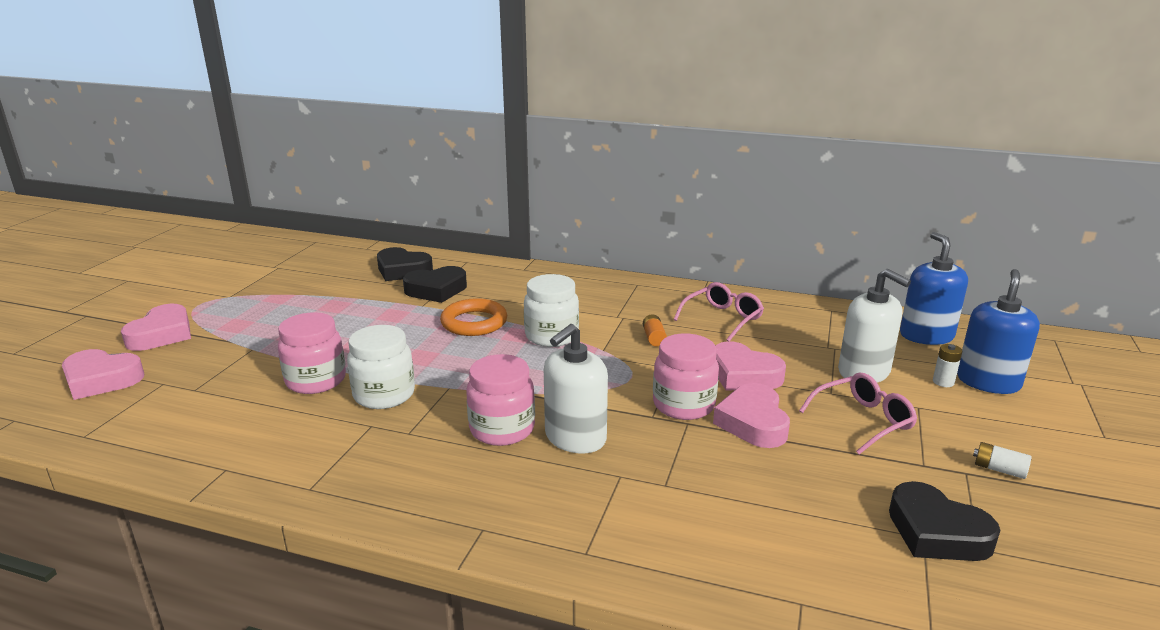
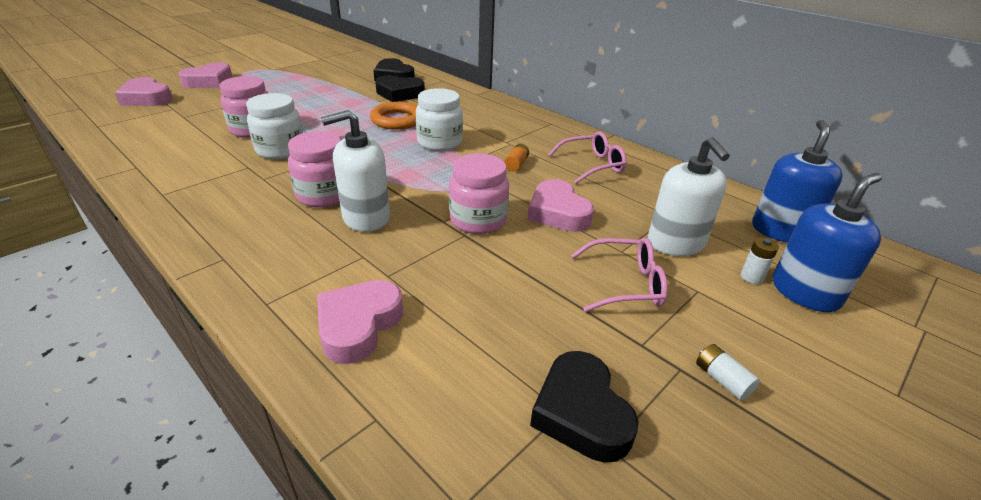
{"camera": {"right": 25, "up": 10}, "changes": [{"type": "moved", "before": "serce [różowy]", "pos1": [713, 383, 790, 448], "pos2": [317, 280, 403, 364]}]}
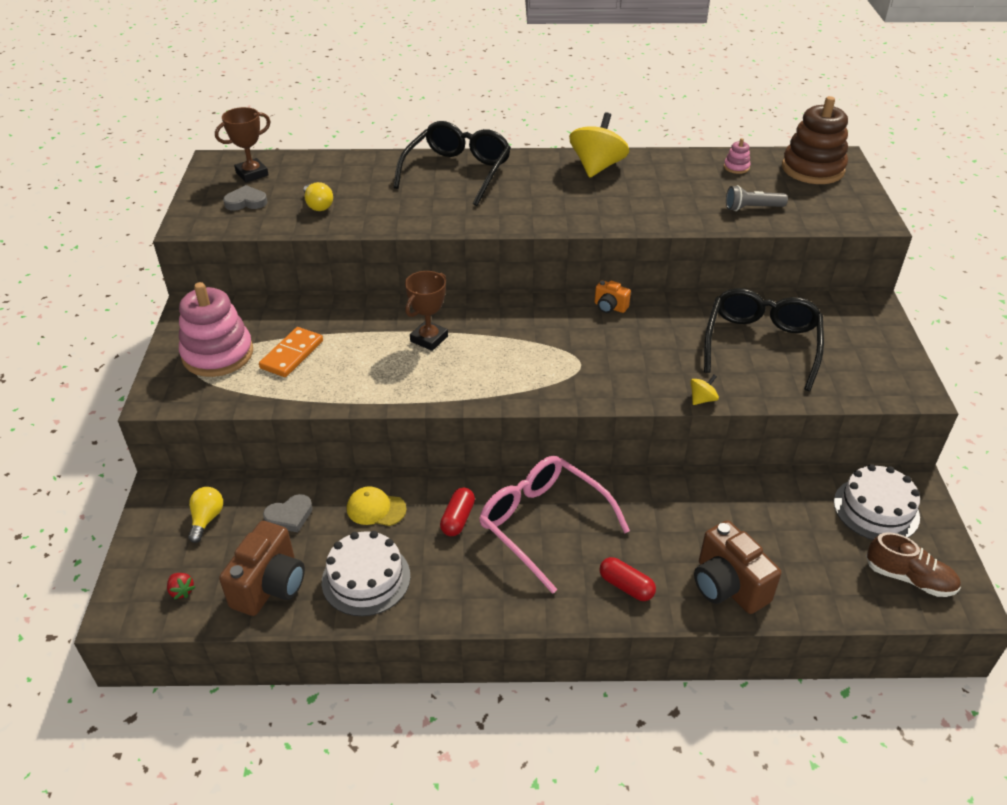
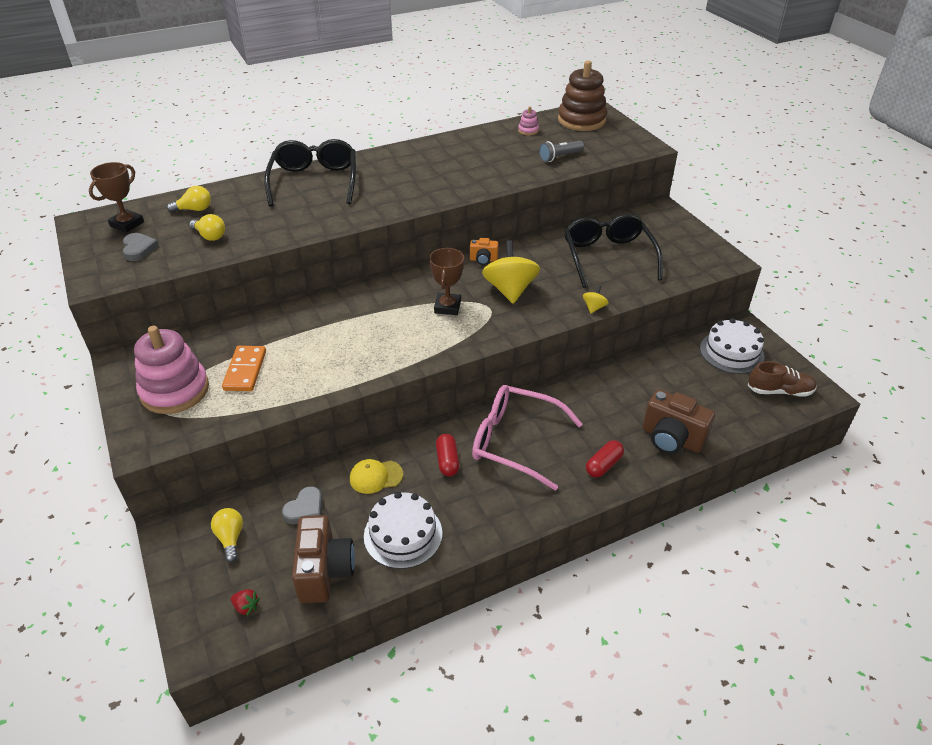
{"camera": {"right": -25, "up": 0}, "changes": [{"type": "turned", "before": "serce [szary]", "pos1": [223, 185, 268, 211], "pos2": [123, 233, 159, 261], "turn": 105}, {"type": "added", "after": "żarówka [żółty]", "pos2": [167, 186, 211, 213]}, {"type": "moved", "before": "puchar [brązowy]", "pos1": [405, 271, 448, 351], "pos2": [429, 248, 464, 315]}, {"type": "moved", "before": "bączek [żółty]", "pos1": [569, 112, 629, 178], "pos2": [482, 240, 540, 304]}, {"type": "turned", "before": "kapsułka [czerwony]", "pos1": [599, 557, 656, 601], "pos2": [586, 440, 624, 478], "turn": -60}]}
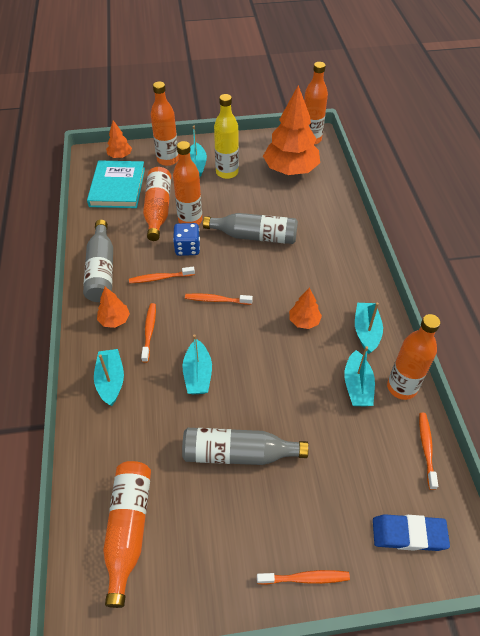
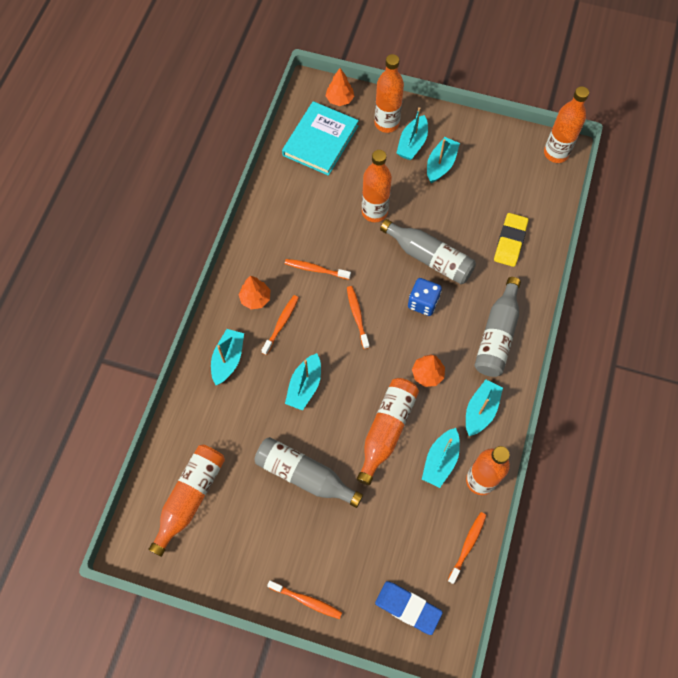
{"camera": {"right": 25, "up": 15}, "changes": [{"type": "turned", "before": "szczoteczka do zębów [pomarańczowy]", "pos1": [185, 293, 253, 305], "pos2": [347, 286, 370, 349], "turn": 45}, {"type": "moved", "before": "butelka [pomarańczowy]", "pos1": [143, 167, 171, 241], "pos2": [357, 378, 419, 485]}, {"type": "moved", "before": "kostka do gry [niebieski]", "pos1": [173, 223, 200, 256], "pos2": [408, 278, 442, 316]}, {"type": "replaced", "before": "butelka [żółty]", "after": "łódka [turkusowy]", "pos1": [214, 94, 239, 179], "pos2": [427, 137, 460, 183]}, {"type": "moved", "before": "butelka [szary]", "pos1": [83, 220, 113, 302], "pos2": [475, 277, 521, 377]}, {"type": "added", "after": "gumka do mazania [żółty]", "pos2": [494, 213, 528, 267]}, {"type": "removed", "before": "drzewko [pomarańczowy]", "pos1": [263, 85, 320, 175]}]}
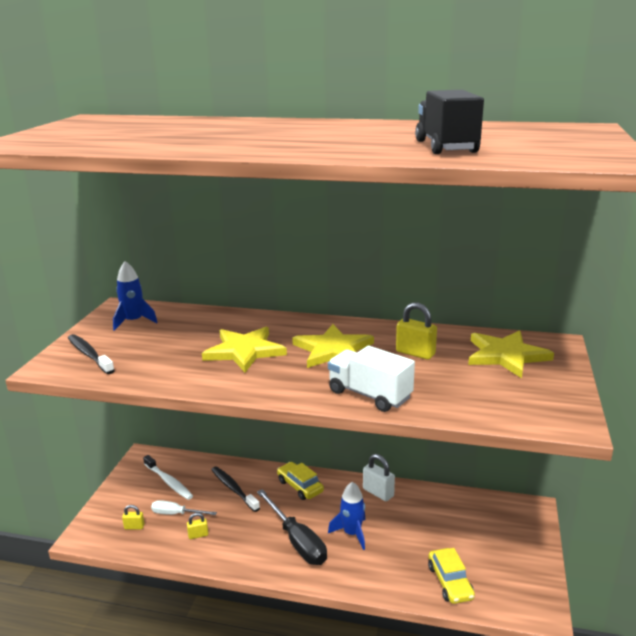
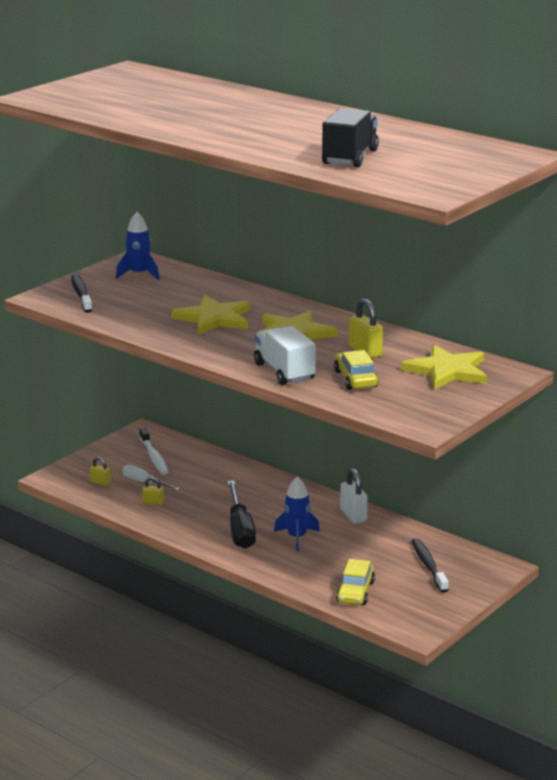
{"camera": {"right": 25, "up": 0}, "changes": [{"type": "moved", "before": "samochód [żółty]", "pos1": [277, 462, 324, 500], "pos2": [334, 350, 379, 390]}, {"type": "moved", "before": "szczoteczka do zębów [czarny]", "pos1": [211, 466, 260, 512], "pos2": [411, 538, 449, 592]}]}
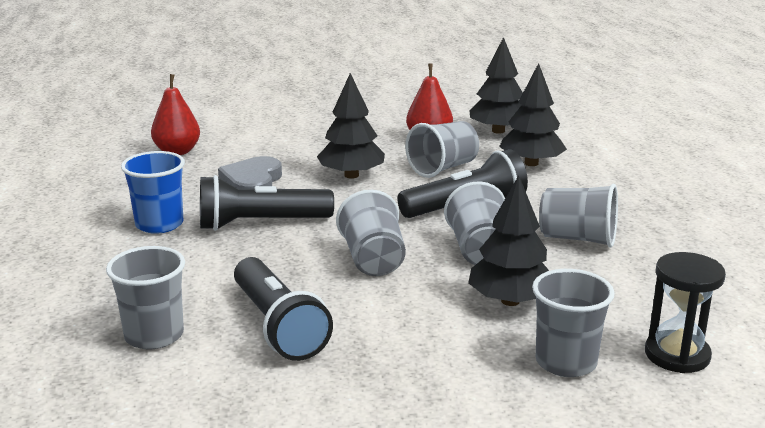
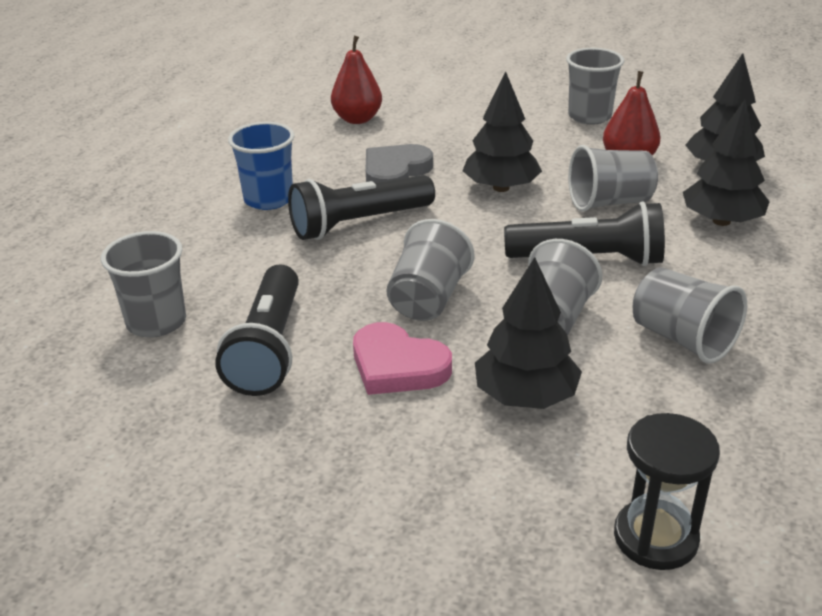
{"camera": {"right": 30, "up": 10}, "changes": [{"type": "turned", "before": "latarka [czarny]", "pos1": [200, 175, 334, 231], "pos2": [288, 175, 435, 240], "turn": -45}, {"type": "added", "after": "serce [różowy]", "pos2": [353, 322, 452, 395]}, {"type": "moved", "before": "szklanka [szary]", "pos1": [532, 269, 615, 377], "pos2": [566, 48, 624, 125]}]}
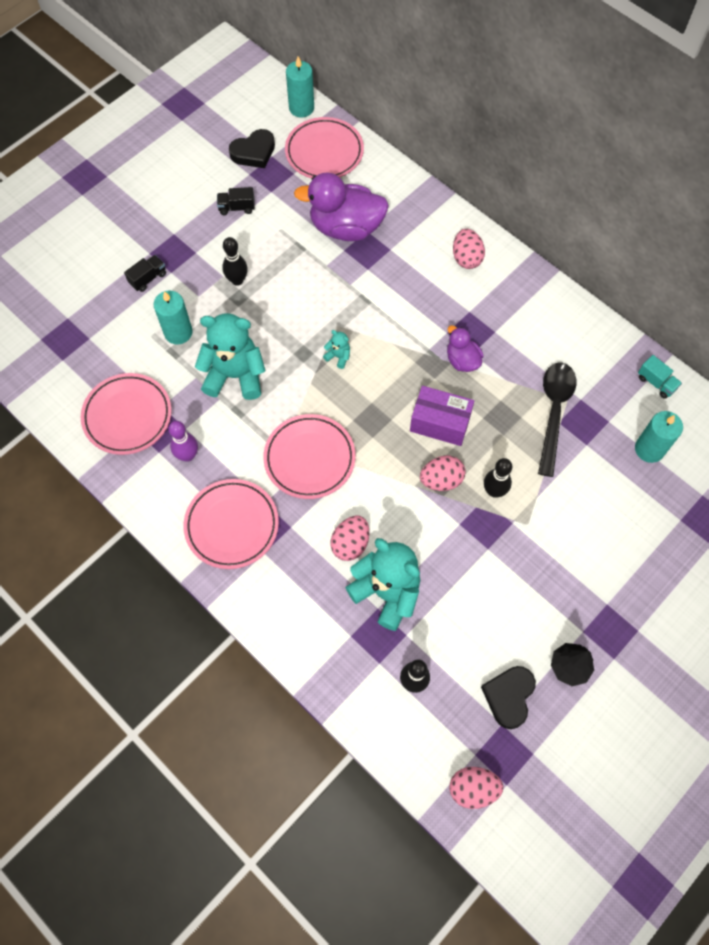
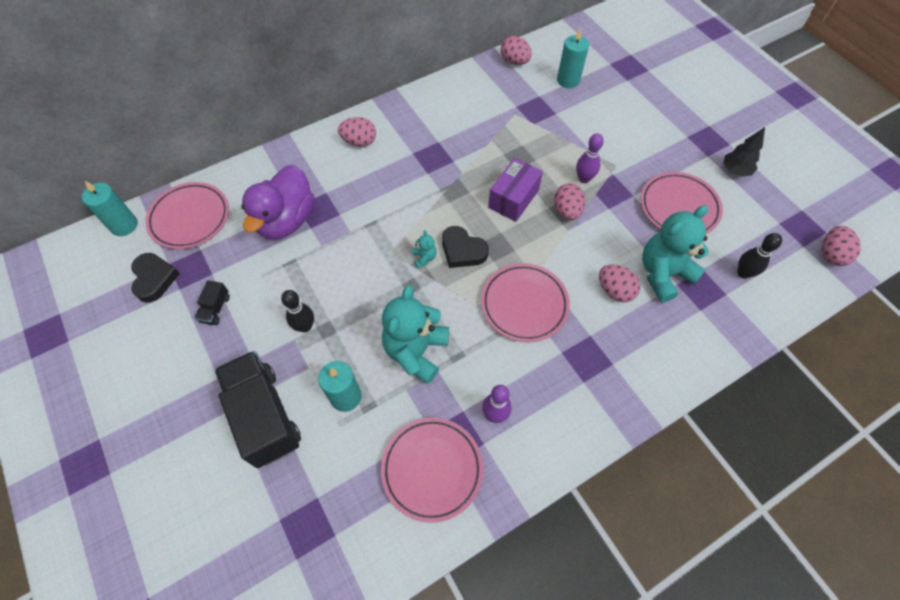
{"camera": {"right": -75, "up": -5}, "changes": [{"type": "resized", "before": "ciężarówka [czarny]", "pos1": [124, 255, 166, 292], "pos2": [214, 351, 301, 468], "scale": 2.37}, {"type": "turned", "before": "miś [turkusowy]", "pos1": [323, 330, 350, 369], "pos2": [412, 230, 436, 268], "turn": 120}, {"type": "moved", "before": "serce [czarny]", "pos1": [481, 666, 536, 729], "pos2": [442, 226, 489, 268]}, {"type": "replaced", "before": "ciężarówka [turkusowy]", "after": "jajko [różowy]", "pos1": [638, 355, 682, 399], "pos2": [501, 36, 532, 65]}, {"type": "recoloured", "before": "kręgiel [czarny]", "after": "kręgiel [fioletowy]", "pos1": [484, 458, 512, 497], "pos2": [576, 133, 604, 183]}, {"type": "moved", "before": "talerz [różowy]", "pos1": [184, 479, 279, 569], "pos2": [640, 172, 723, 234]}, {"type": "removed", "before": "kaczka [fioletowy]", "pos1": [447, 325, 483, 372]}, {"type": "removed", "before": "łyżka [czarny]", "pos1": [538, 363, 576, 477]}]}
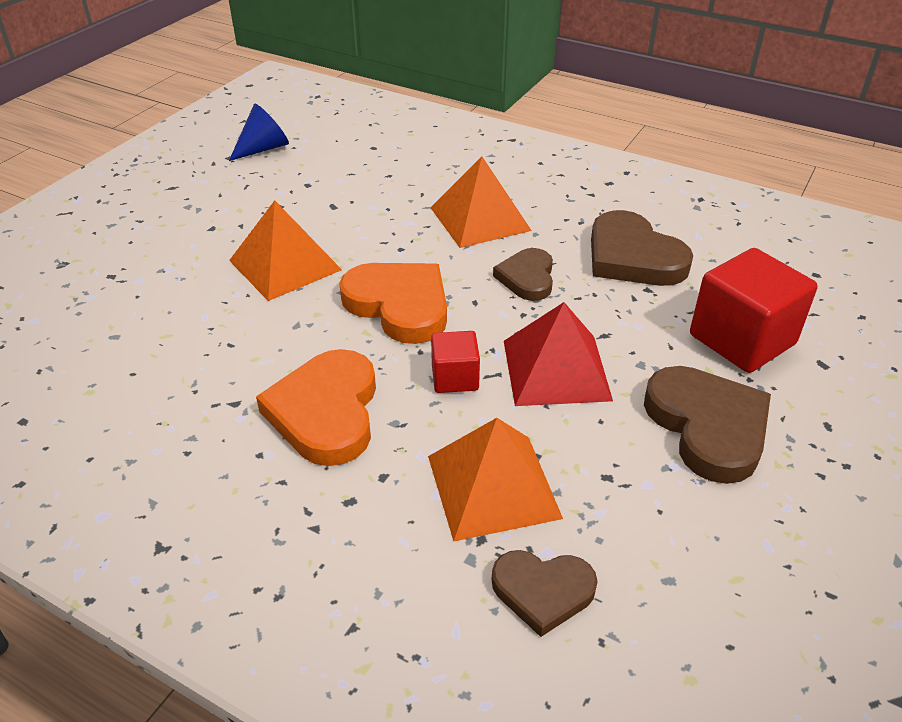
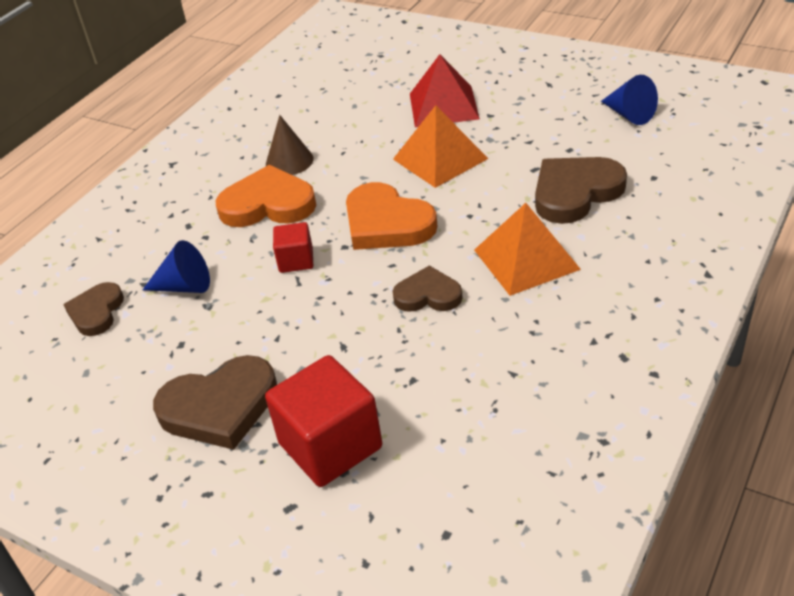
{"camera": {"right": 95, "up": 0}, "changes": [{"type": "replaced", "before": "piramida [pomarańczowy]", "after": "stożek [niebieski]", "pos1": [428, 418, 563, 541], "pos2": [143, 240, 210, 293]}, {"type": "added", "after": "stożek [brązowy]", "pos2": [266, 115, 314, 175]}, {"type": "turned", "before": "serce [pomarańczowy]", "pos1": [339, 263, 447, 344], "pos2": [346, 182, 437, 250], "turn": 90}, {"type": "moved", "before": "piramida [czerwony]", "pos1": [504, 302, 613, 406], "pos2": [410, 54, 480, 127]}, {"type": "moved", "before": "serce [brązowy]", "pos1": [591, 210, 693, 286], "pos2": [535, 157, 627, 224]}]}
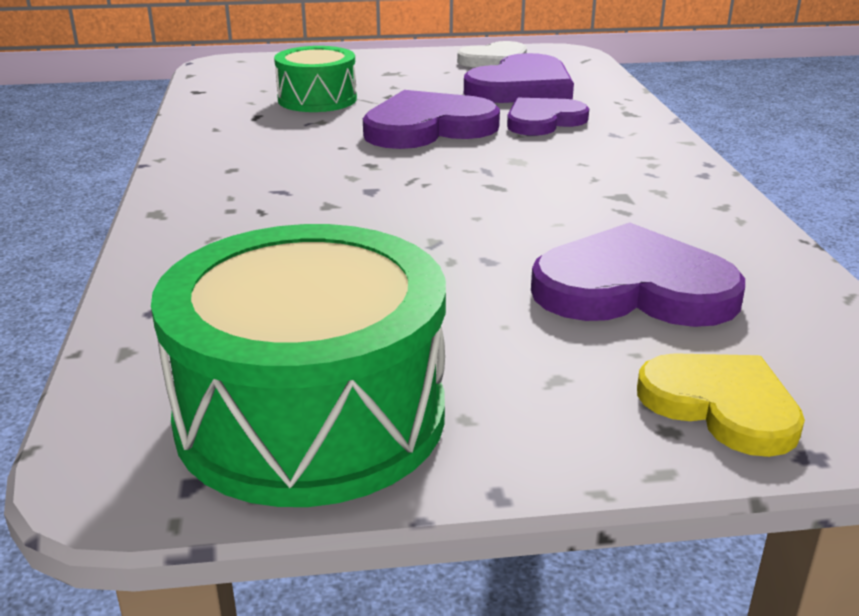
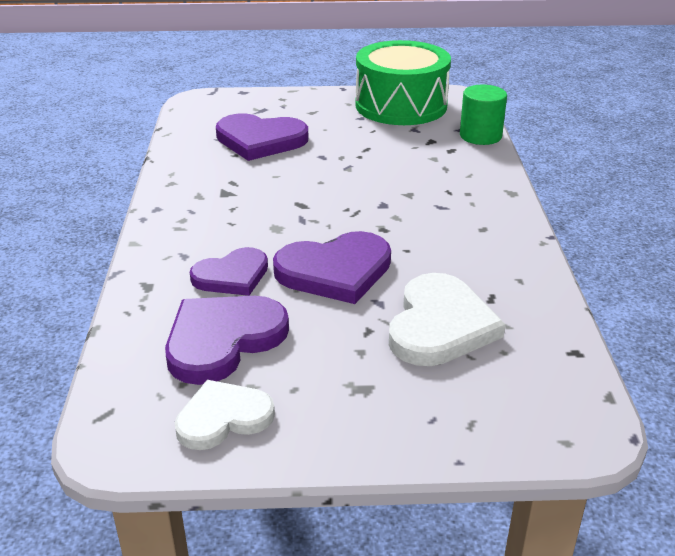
{"camera": {"right": -175, "up": 5}, "changes": [{"type": "replaced", "before": "bęben [zielony]", "after": "serce [biały]", "pos1": [274, 46, 357, 112], "pos2": [389, 273, 506, 366]}, {"type": "added", "after": "walec [zielony]", "pos2": [460, 84, 507, 145]}, {"type": "removed", "before": "serce [żółty]", "pos1": [637, 353, 805, 457]}]}
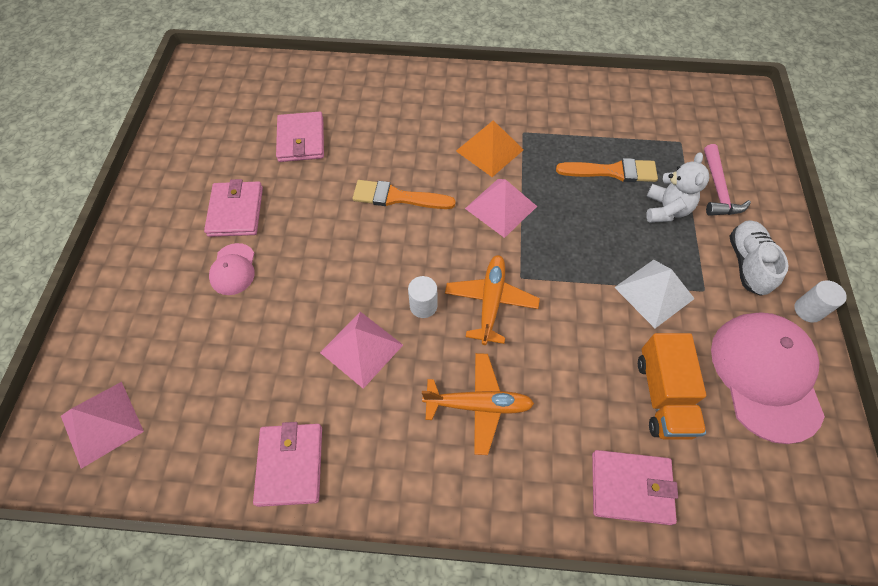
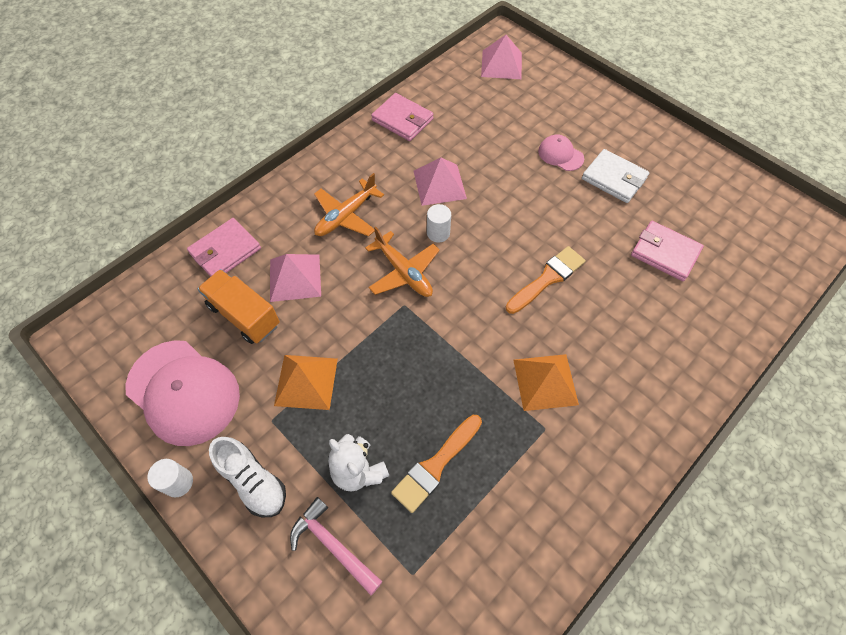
{"camera": {"right": 130, "up": 0}, "changes": [{"type": "moved", "before": "piramida [różowy]", "pos1": [465, 179, 537, 238], "pos2": [270, 254, 321, 302]}, {"type": "recoloured", "before": "piramida [biały]", "after": "piramida [pomarańczowy]", "pos1": [614, 260, 695, 328], "pos2": [274, 355, 338, 410]}, {"type": "recoloured", "before": "portfel [różowy]", "after": "portfel [biały]", "pos1": [204, 179, 263, 237], "pos2": [582, 149, 649, 203]}]}
